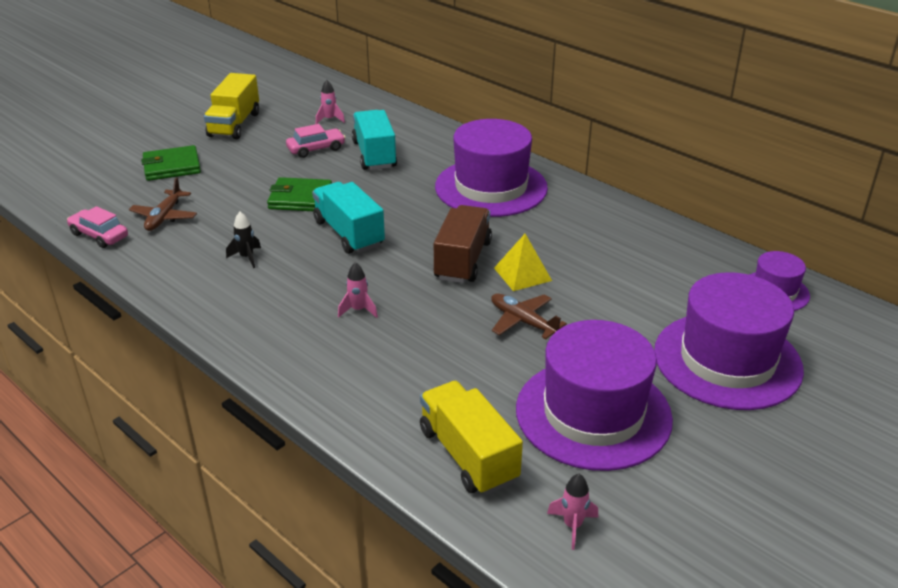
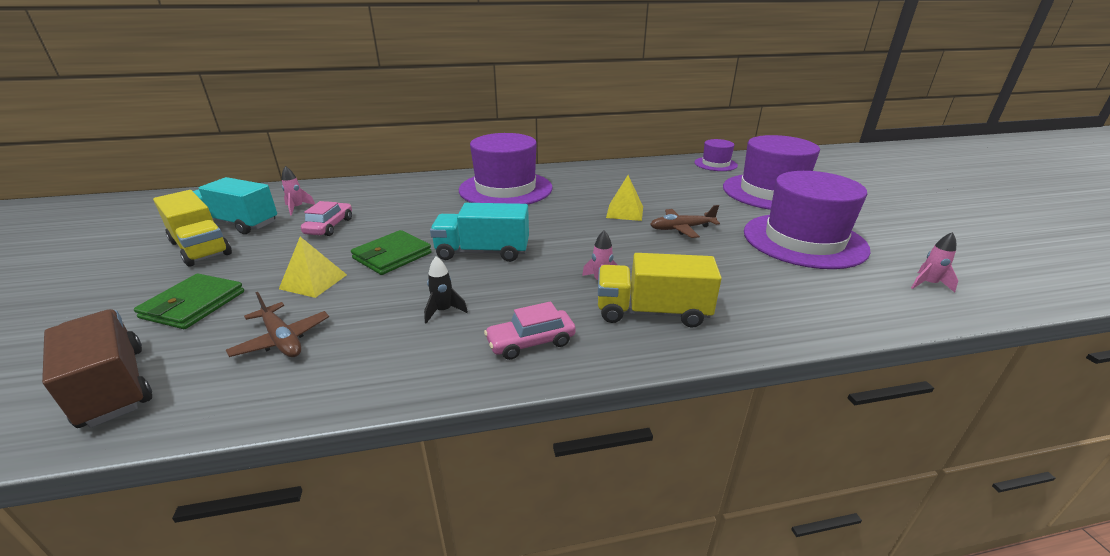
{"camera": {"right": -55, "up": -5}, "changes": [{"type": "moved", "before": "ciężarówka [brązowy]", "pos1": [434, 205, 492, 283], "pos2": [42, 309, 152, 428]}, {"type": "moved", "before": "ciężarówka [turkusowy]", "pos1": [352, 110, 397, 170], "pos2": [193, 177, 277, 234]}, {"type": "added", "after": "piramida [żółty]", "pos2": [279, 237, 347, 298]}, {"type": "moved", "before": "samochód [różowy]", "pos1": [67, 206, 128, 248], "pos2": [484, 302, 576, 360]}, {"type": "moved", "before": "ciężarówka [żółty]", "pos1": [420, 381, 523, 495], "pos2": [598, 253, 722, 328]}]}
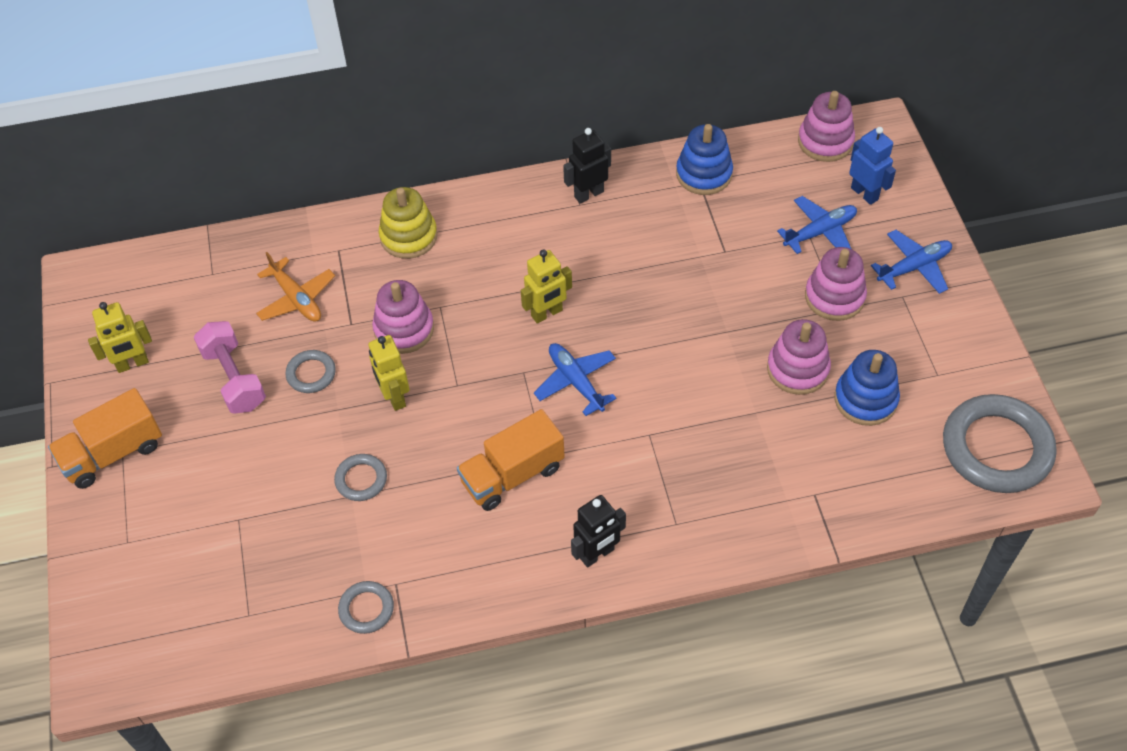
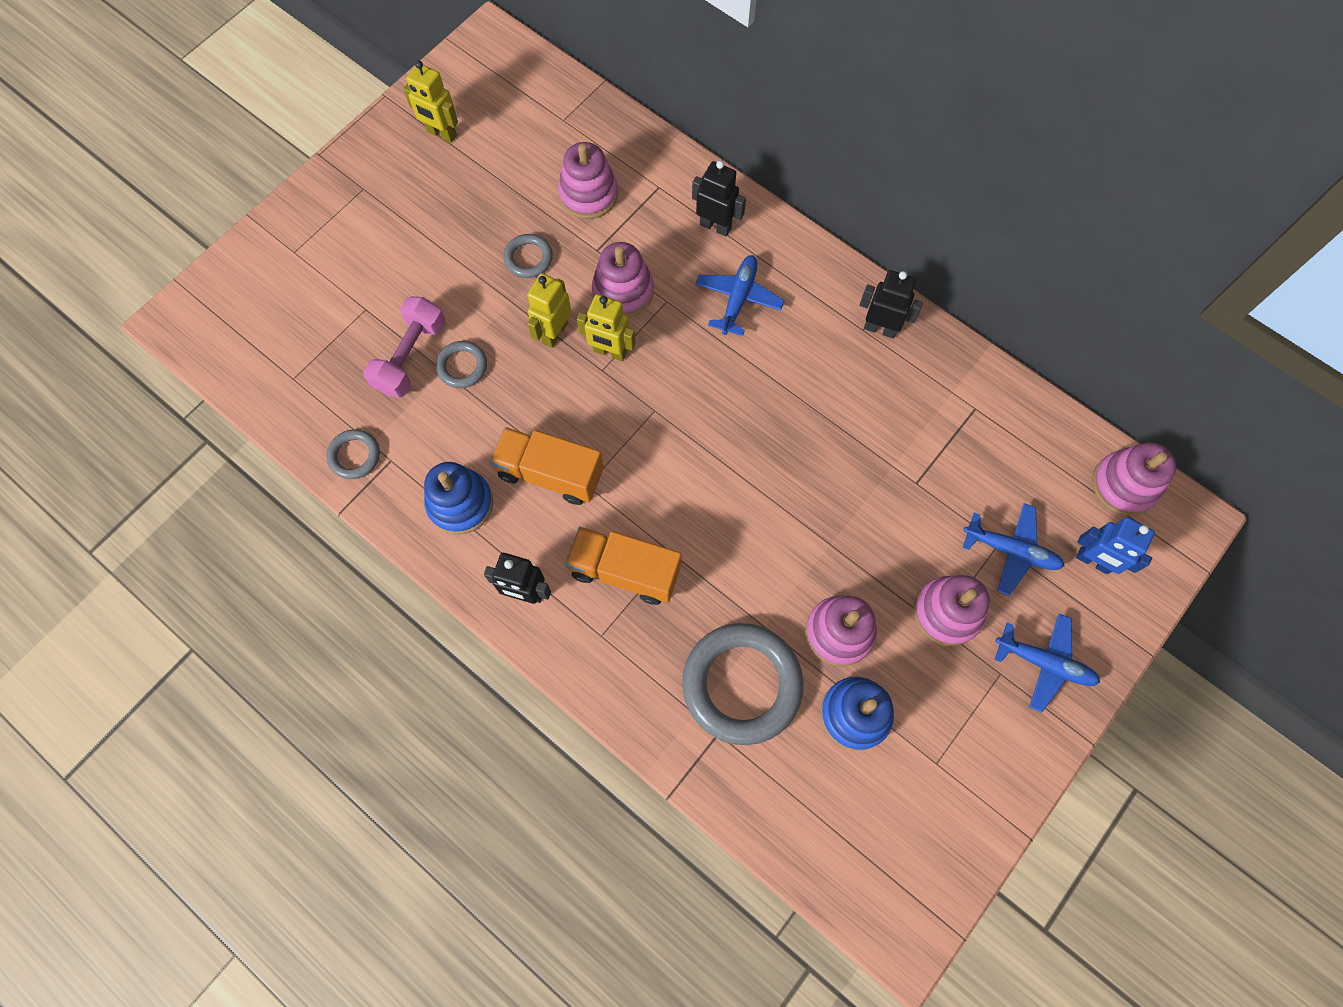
{"camera": {"right": 50, "up": 15}, "changes": [{"type": "moved", "before": "hantel [różowy]", "pos1": [194, 321, 266, 414], "pos2": [363, 296, 446, 398]}, {"type": "moved", "before": "zabawka nakładanka [niebieski]", "pos1": [676, 124, 733, 195], "pos2": [424, 462, 493, 535]}, {"type": "replaced", "before": "samolot [pomarańczowy]", "after": "zabawka nakładanka [różowy]", "pos1": [256, 252, 335, 322], "pos2": [558, 142, 618, 219]}, {"type": "moved", "before": "ciężarówka [pomarańczowy]", "pos1": [48, 388, 162, 489], "pos2": [565, 527, 682, 605]}, {"type": "moved", "before": "robot [żółty]", "pos1": [521, 249, 572, 323], "pos2": [577, 294, 636, 361]}, {"type": "moved", "before": "pierścień [szary]", "pos1": [943, 394, 1056, 493], "pos2": [682, 623, 803, 745]}, {"type": "replaced", "before": "zabawka nakładanka [żółty]", "after": "robot [czarny]", "pos1": [379, 187, 437, 259], "pos2": [692, 160, 746, 237]}, {"type": "moved", "before": "samolot [niebieski]", "pos1": [534, 343, 616, 416], "pos2": [695, 255, 785, 336]}, {"type": "turned", "before": "robot [niebieski]", "pos1": [849, 127, 896, 205], "pos2": [1076, 517, 1155, 574], "turn": 105}]}
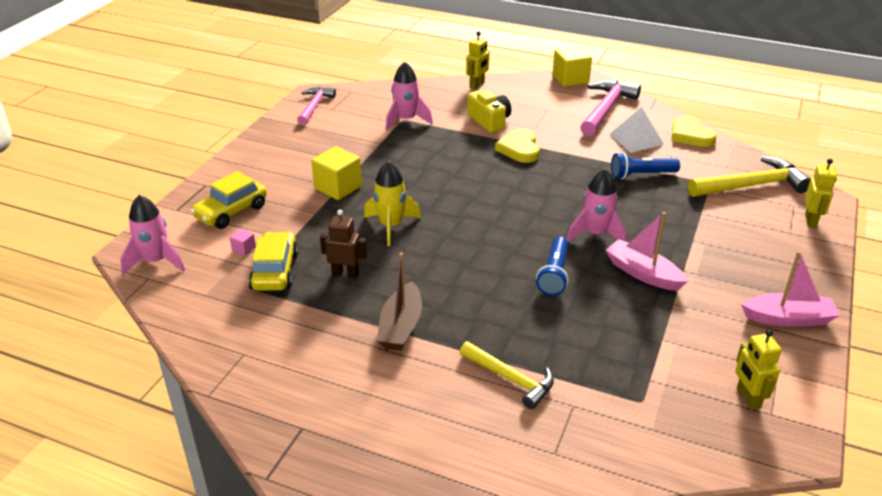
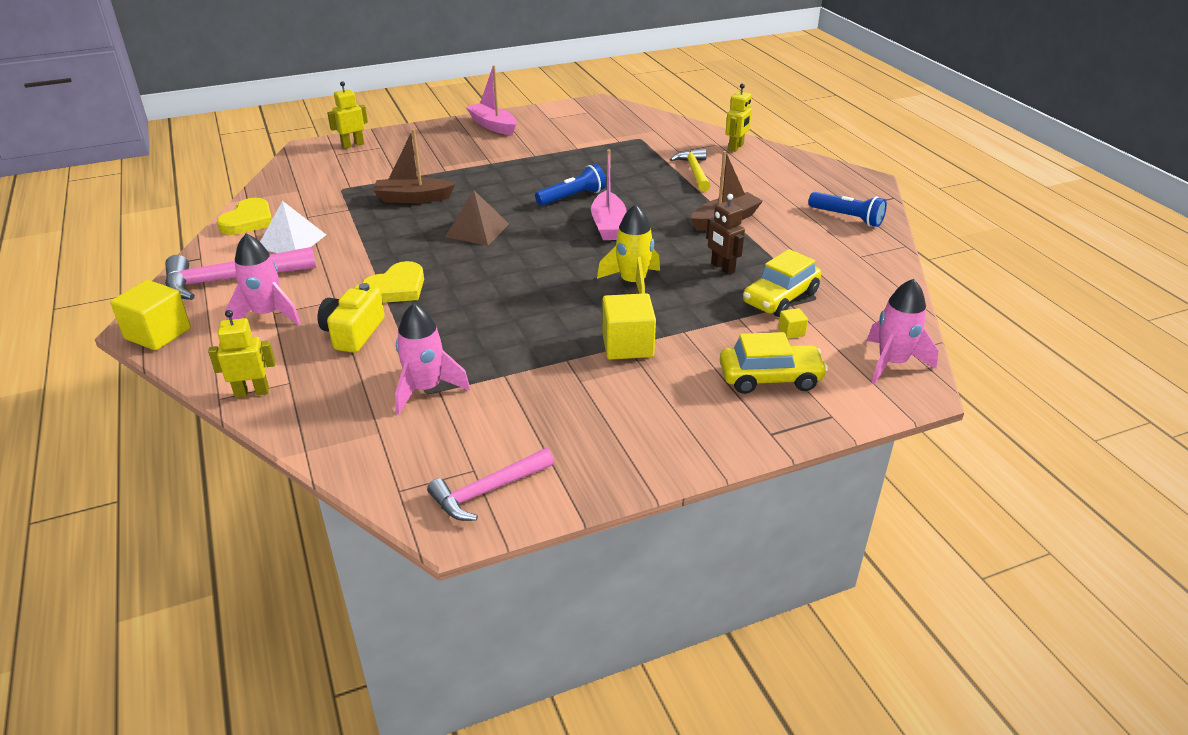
{"camera": {"right": -135, "up": 0}, "changes": [{"type": "moved", "before": "rakieta [różowy]", "pos1": [567, 169, 626, 242], "pos2": [225, 234, 301, 325]}, {"type": "added", "after": "łódka [brązowy]", "pos2": [373, 129, 455, 203]}, {"type": "added", "after": "piramida [brązowy]", "pos2": [445, 191, 509, 246]}, {"type": "moved", "before": "łódka [różowy]", "pos1": [606, 212, 688, 291], "pos2": [591, 149, 626, 240]}, {"type": "moved", "before": "robot [żółty]", "pos1": [735, 329, 782, 410], "pos2": [725, 84, 752, 152]}, {"type": "recoloured", "before": "sześcian [różowy]", "after": "sześcian [żółty]", "pos1": [230, 229, 256, 256], "pos2": [778, 308, 808, 339]}, {"type": "moved", "before": "latarka [niebieski]", "pos1": [611, 152, 680, 179], "pos2": [808, 192, 887, 227]}, {"type": "removed", "before": "młotek [żółty]", "pos1": [688, 156, 811, 197]}]}
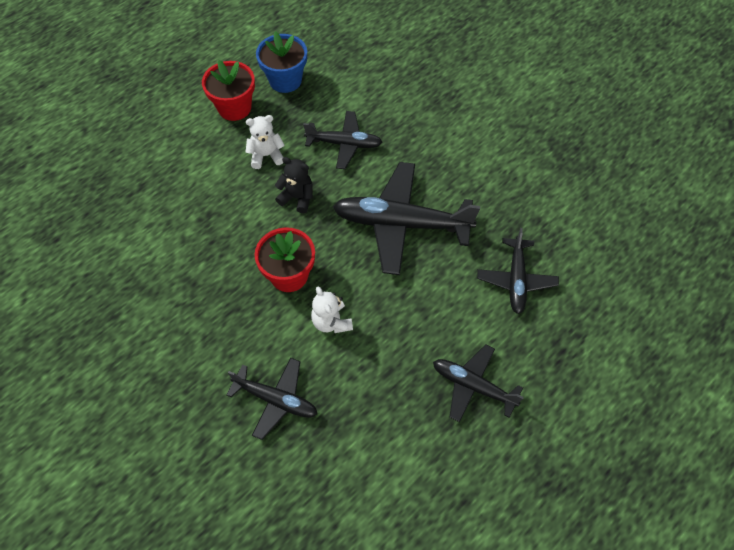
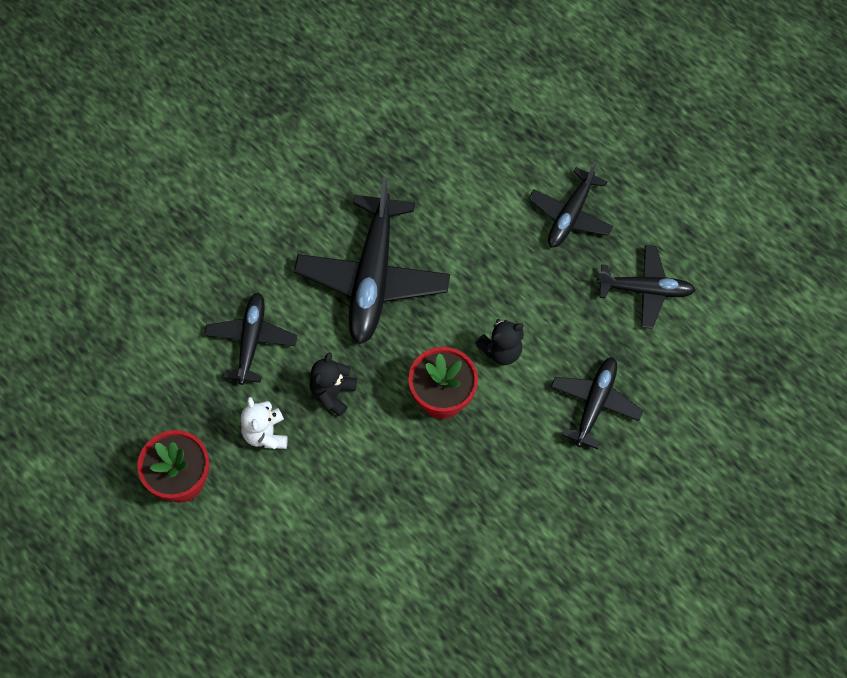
{"camera": {"right": -90, "up": 5}, "changes": [{"type": "recoloured", "before": "miś [biały]", "after": "miś [czarny]", "pos1": [311, 286, 353, 333], "pos2": [475, 319, 524, 365]}, {"type": "moved", "before": "samolot [czarny]", "pos1": [477, 228, 559, 314], "pos2": [596, 245, 696, 329]}, {"type": "removed", "before": "doniczka [niebieski]", "pos1": [256, 31, 307, 93]}]}
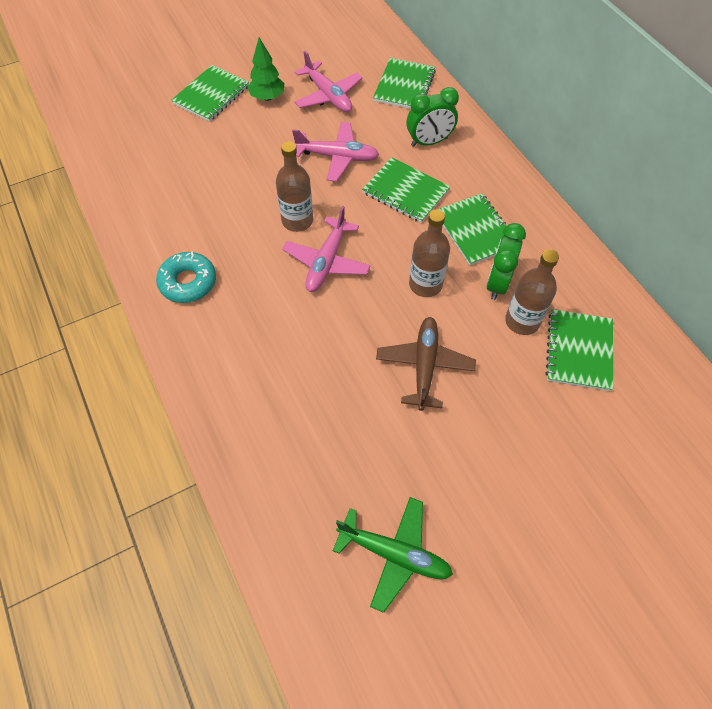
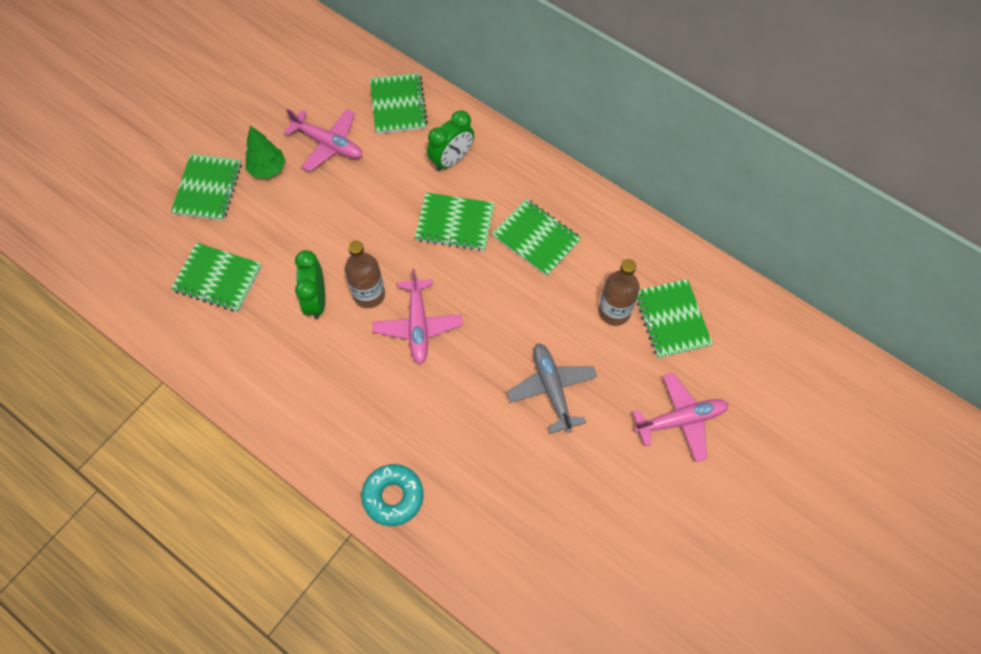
{"camera": {"right": -25, "up": 5}, "changes": [{"type": "added", "after": "zeszyt [zielony]", "pos2": [171, 243, 262, 312]}, {"type": "moved", "before": "budzik [zielony]", "pos1": [486, 223, 526, 300], "pos2": [295, 250, 325, 319]}, {"type": "moved", "before": "donut [turkusowy]", "pos1": [156, 252, 216, 303], "pos2": [361, 464, 424, 526]}, {"type": "recoloured", "before": "samolot [brązowy]", "after": "samolot [szary]", "pos1": [376, 317, 476, 411], "pos2": [507, 343, 597, 434]}, {"type": "moved", "before": "samolot [różowy]", "pos1": [292, 122, 379, 182], "pos2": [632, 373, 728, 462]}, {"type": "removed", "before": "samolot [zielony]", "pos1": [333, 497, 453, 613]}, {"type": "removed", "before": "butelka [brązowy]", "pos1": [409, 210, 450, 297]}]}
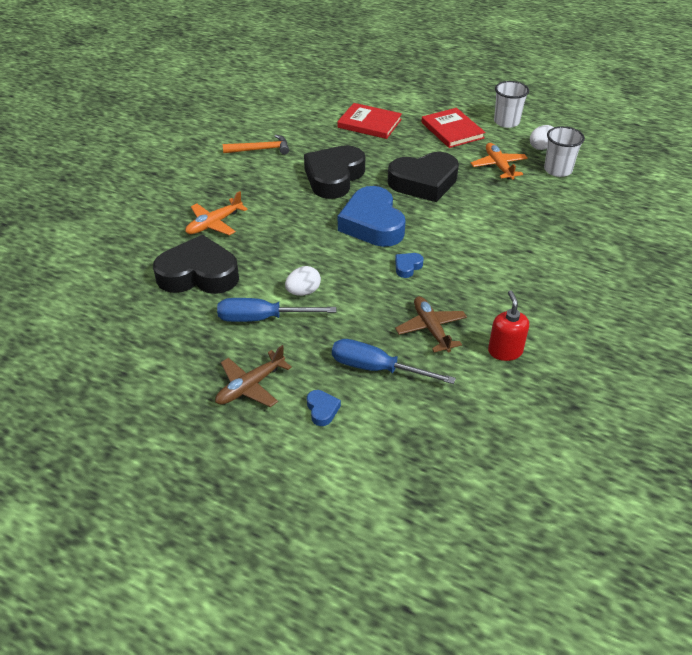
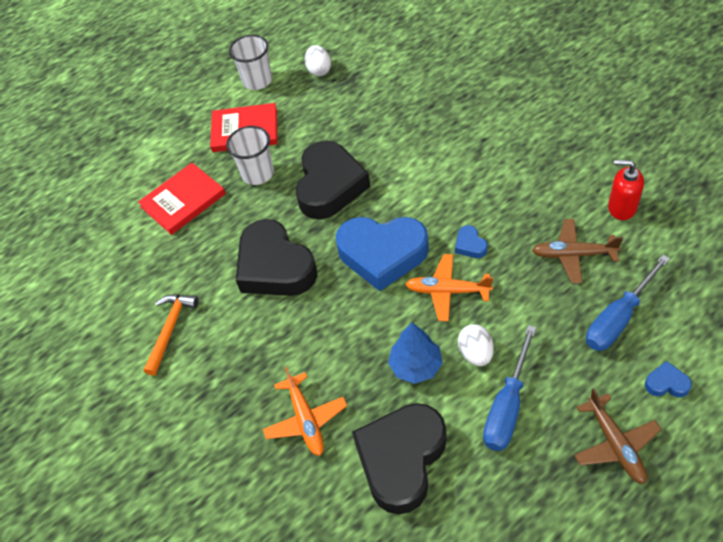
{"camera": {"right": -60, "up": 10}, "changes": [{"type": "moved", "before": "szklanka [biały]", "pos1": [544, 126, 585, 177], "pos2": [226, 126, 274, 185]}, {"type": "added", "after": "drzewko [niebieski]", "pos2": [388, 322, 443, 384]}, {"type": "moved", "before": "samolot [pomarańczowy]", "pos1": [471, 143, 528, 179], "pos2": [405, 254, 493, 321]}]}
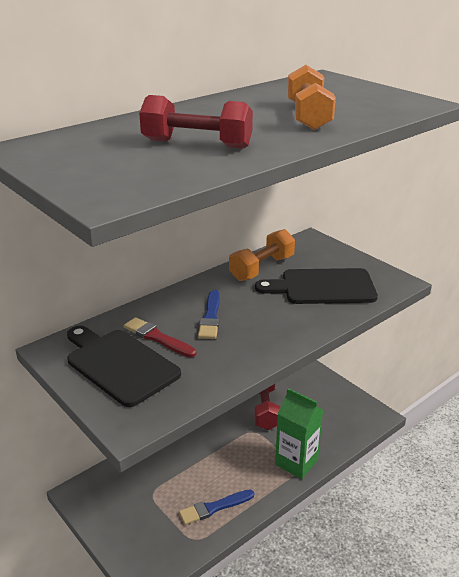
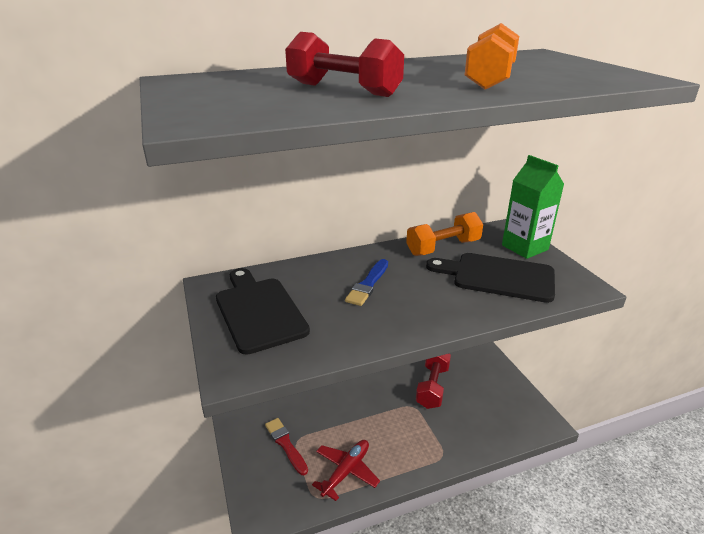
{"camera": {"right": 20, "up": 0}, "changes": [{"type": "moved", "before": "pędzel [czerwony]", "pos1": [124, 317, 196, 357], "pos2": [265, 418, 308, 475]}, {"type": "replaced", "before": "pędzel [niebieski]", "after": "samolot [czerwony]", "pos1": [179, 490, 254, 525], "pos2": [312, 440, 380, 501]}, {"type": "moved", "before": "karton mleka [zielony]", "pos1": [275, 388, 323, 479], "pos2": [502, 155, 564, 259]}]}
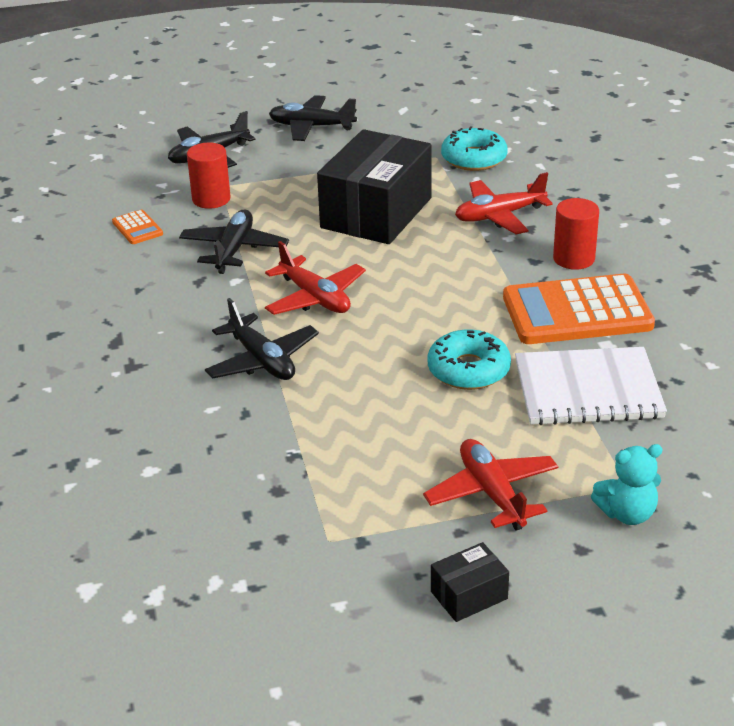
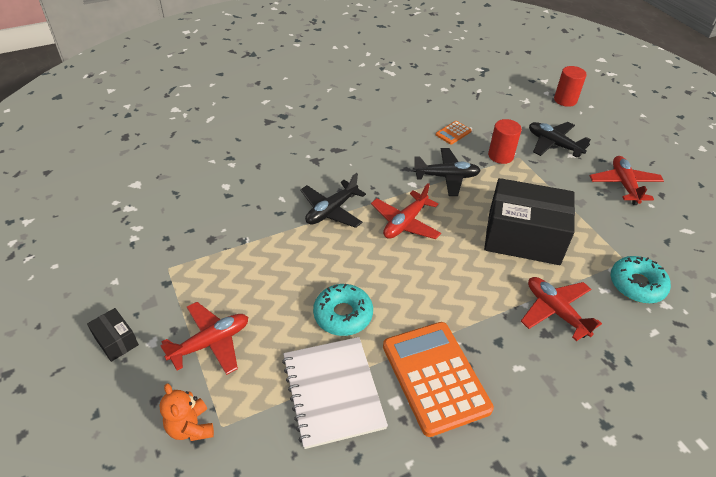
{"camera": {"right": 75, "up": 10}, "changes": [{"type": "recoloured", "before": "miś [turkusowy]", "after": "miś [pomarańczowy]", "pos1": [591, 444, 663, 525], "pos2": [159, 383, 214, 441]}, {"type": "moved", "before": "walec [czerwony]", "pos1": [553, 198, 599, 270], "pos2": [554, 66, 587, 107]}, {"type": "recoloured", "before": "samolot [czarny]", "after": "samolot [czerwony]", "pos1": [269, 95, 357, 141], "pos2": [590, 156, 664, 205]}]}
